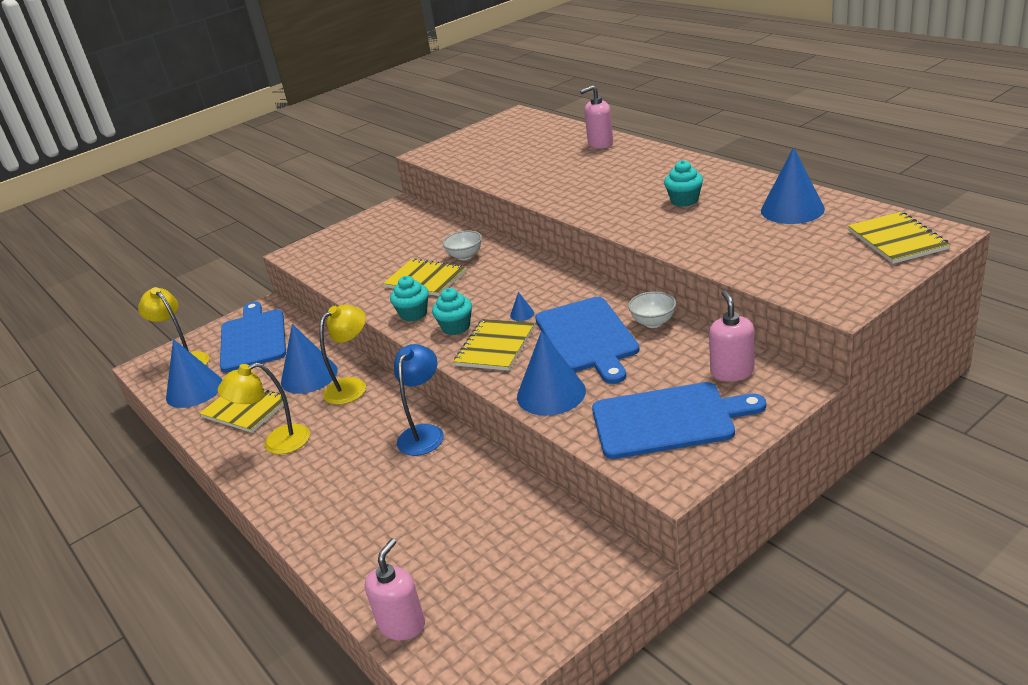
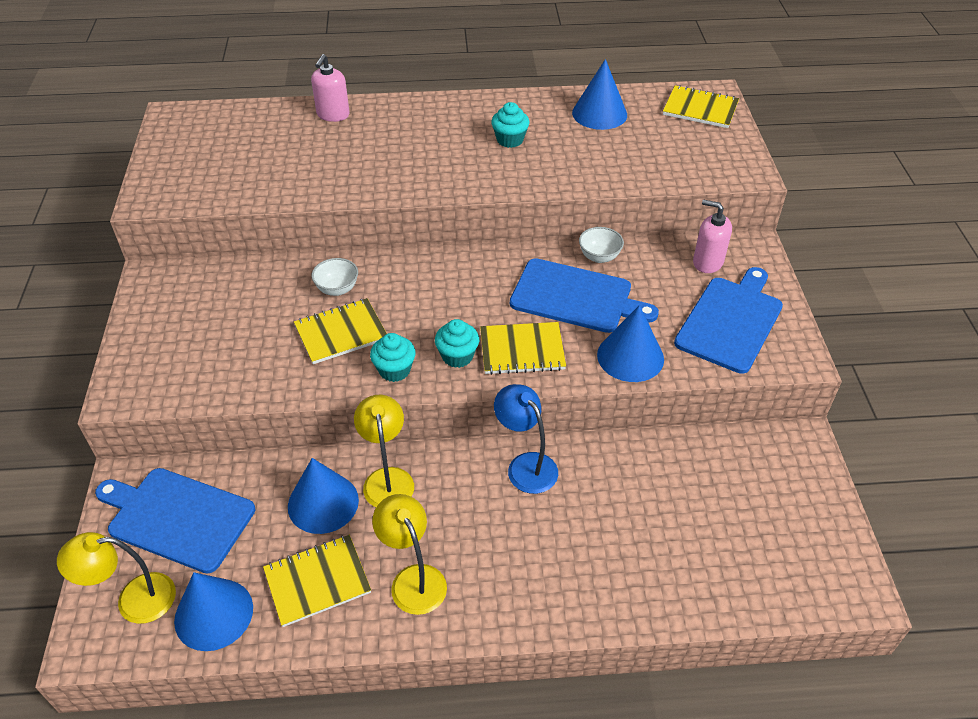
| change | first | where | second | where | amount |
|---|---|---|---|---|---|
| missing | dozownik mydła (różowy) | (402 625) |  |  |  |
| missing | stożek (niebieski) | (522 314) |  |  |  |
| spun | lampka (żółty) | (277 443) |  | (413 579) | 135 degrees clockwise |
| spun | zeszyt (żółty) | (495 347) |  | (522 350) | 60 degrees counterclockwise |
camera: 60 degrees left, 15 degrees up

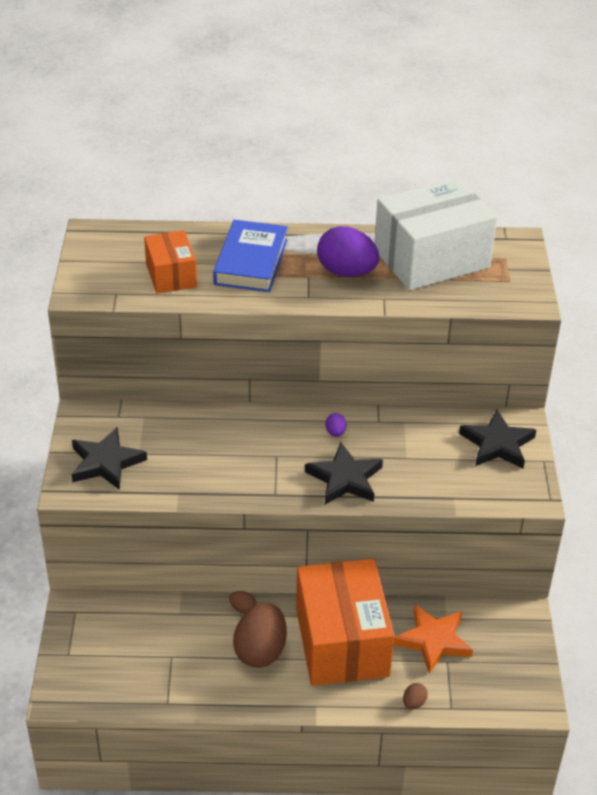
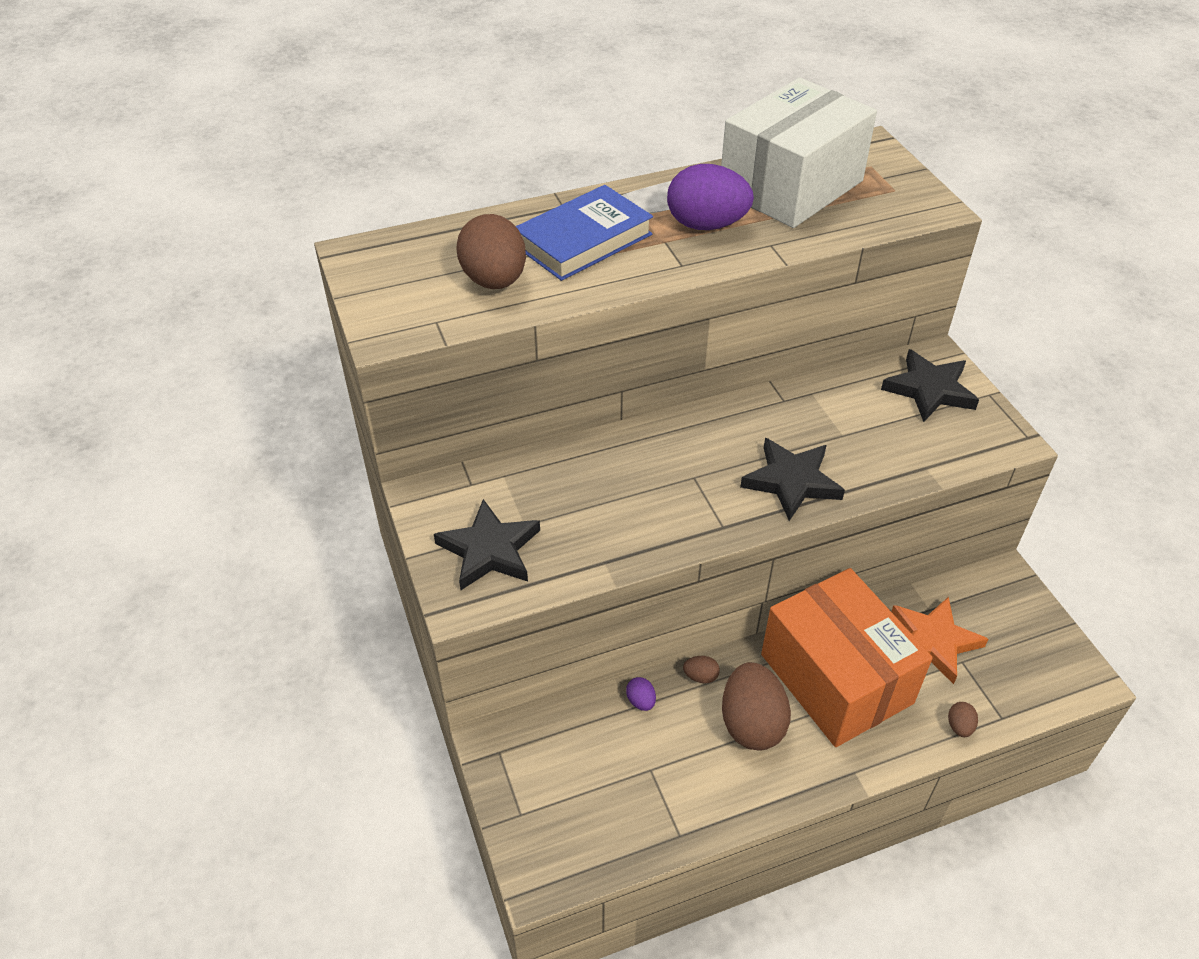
| change | first | where | second | where | amount |
|---|---|---|---|---|---|
| relocated | jajko (fioletowy) | (335 432) |  | (641 701) |  |
| exchanged | pudełko (pomarańczowy) | (171 275) | jajko (brązowy) | (494 281) |  |
| spun | książka (niebieski) | (251 262) |  | (583 240) | 60 degrees clockwise |
camera: 20 degrees left, 5 degrees up

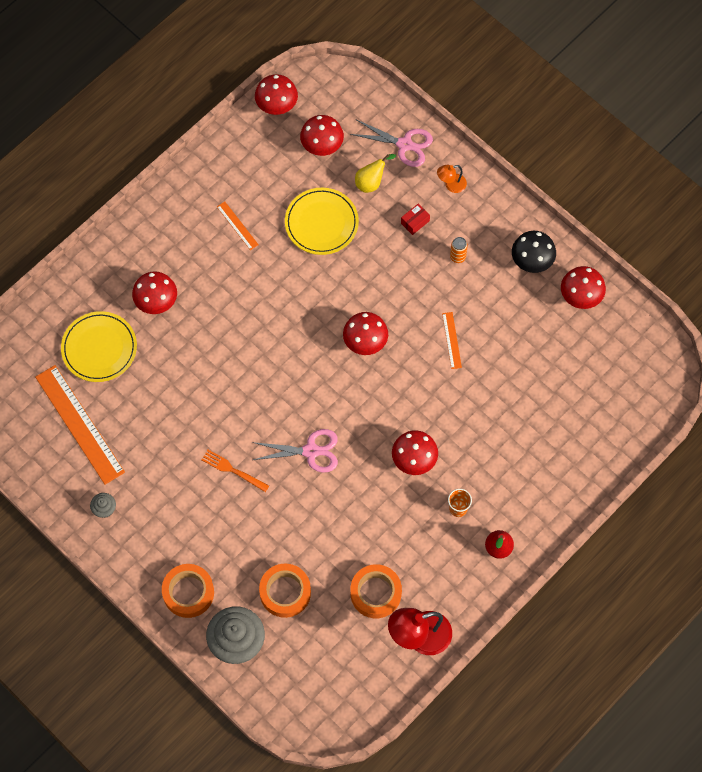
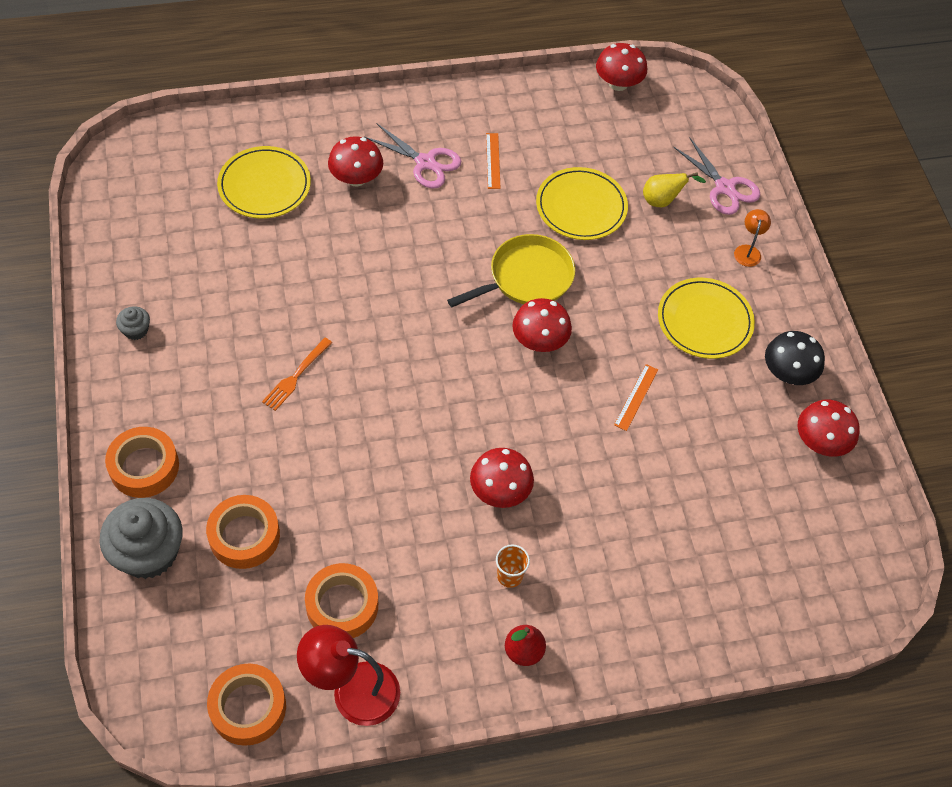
| change | first | where | second | where | amount |
|---|---|---|---|---|---|
| missing | linijka (pomarańczowy) | (79 424) |  |  |  |
| missing | grzyb (czerwony) | (322 145) |  |  |  |
| missing | pudełko (czerwony) | (415 222) |  |  |  |
| appeared |  |  | taśma klejąca (pomarańczowy) | (248 707) |  |
| appeared |  |  | patelnia (żółty) | (526 278) |  |
| relocated | nożyczki (różowy) | (311 451) |  | (425 163) |  |
| exchanged | puszka (pomarańczowy) | (457 257) | talerz (żółty) | (704 321) |  |
| spun | widelec (pomarańczowy) | (232 470) |  | (296 376) | 120 degrees counterclockwise |
| spun | lampka (pomarańczowy) | (451 185) |  | (748 251) | 90 degrees clockwise |
camera: 30 degrees right, 10 degrees down

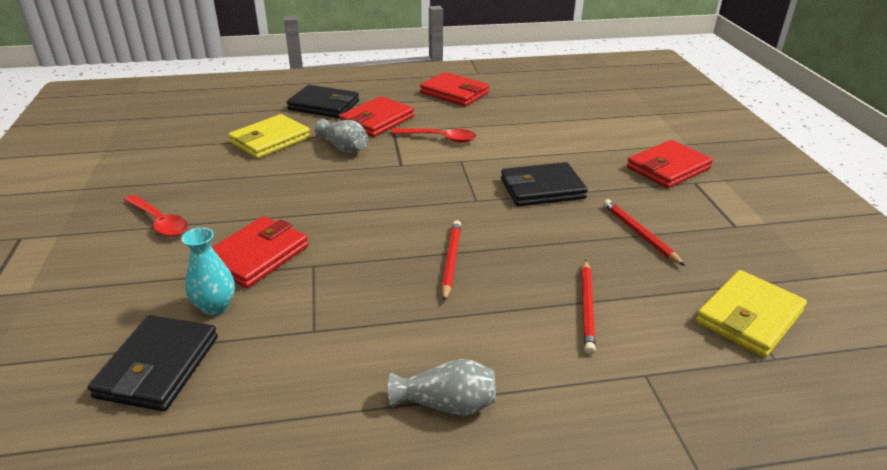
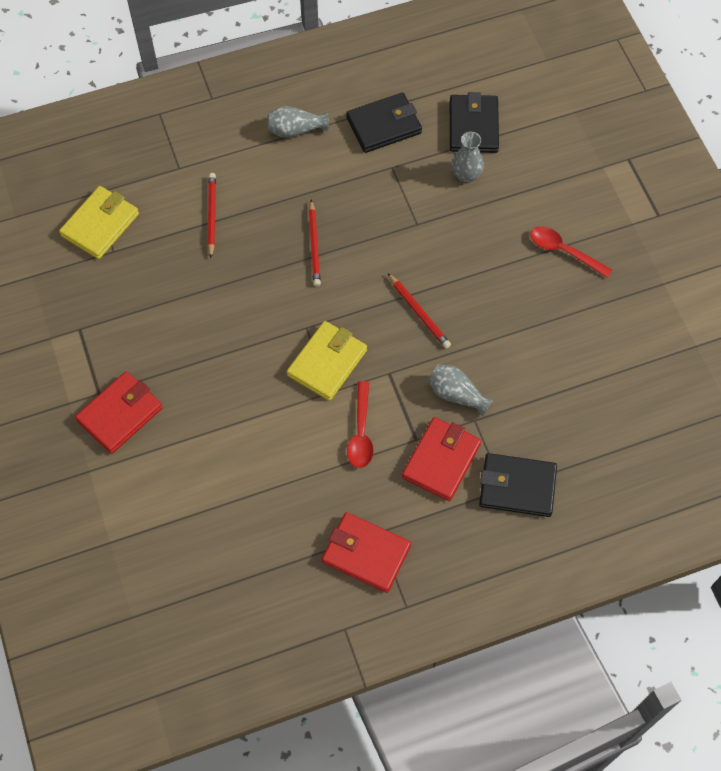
| change | first | where | second | where | amount |
|---|---|---|---|---|---|
| missing | portfel (czerwony) | (257 256) |  |  |  |
| relocated | portfel (żółty) | (270 140) |  | (327 362) |  |
| relocated | portfel (czarny) | (542 189) |  | (384 125) |  |
| relocated | ołówek (czerwony) | (639 234) |  | (419 313) |  |
| colour | wazon (turkusowy) | (215 306) | wazon (szary) | (466 175) |  |
| spun | łyżka (czerwony) | (440 138) |  | (361 433) | 90 degrees counterclockwise |
camera: 170 degrees right, 30 degrees up

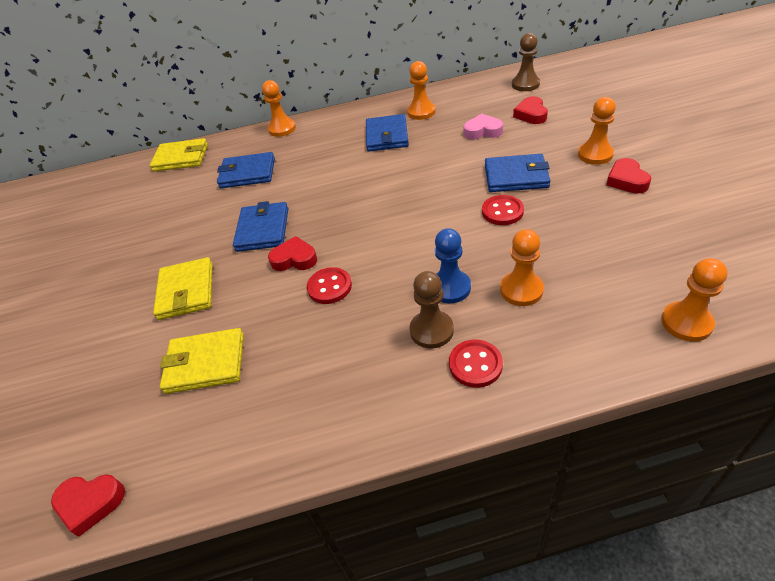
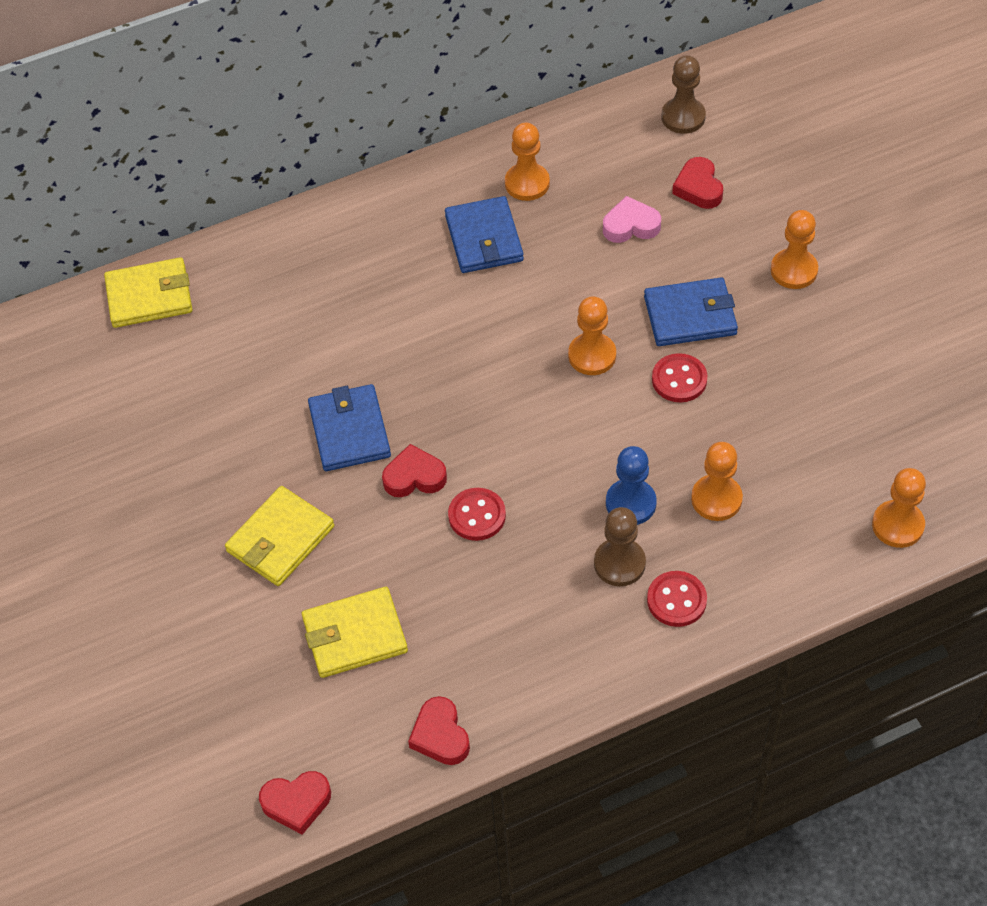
| change | first | where | second | where | amount |
|---|---|---|---|---|---|
| missing | portfel (niebieski) | (247 173) |  |  |  |
| relocated | pionek (pomarańczowy) | (282 129) |  | (592 355) |  |
| relocated | serce (czerwony) | (626 180) |  | (440 735) |  |
| spun | portfel (żółty) | (186 291) |  | (280 539) | 60 degrees clockwise |
camera: 15 degrees left, 10 degrees up

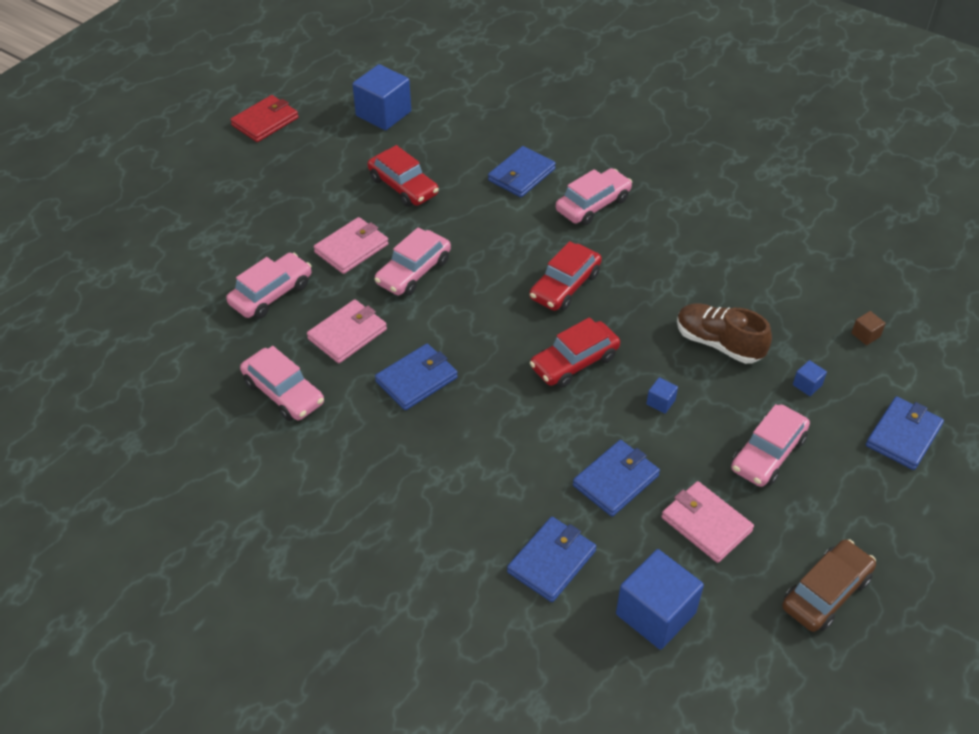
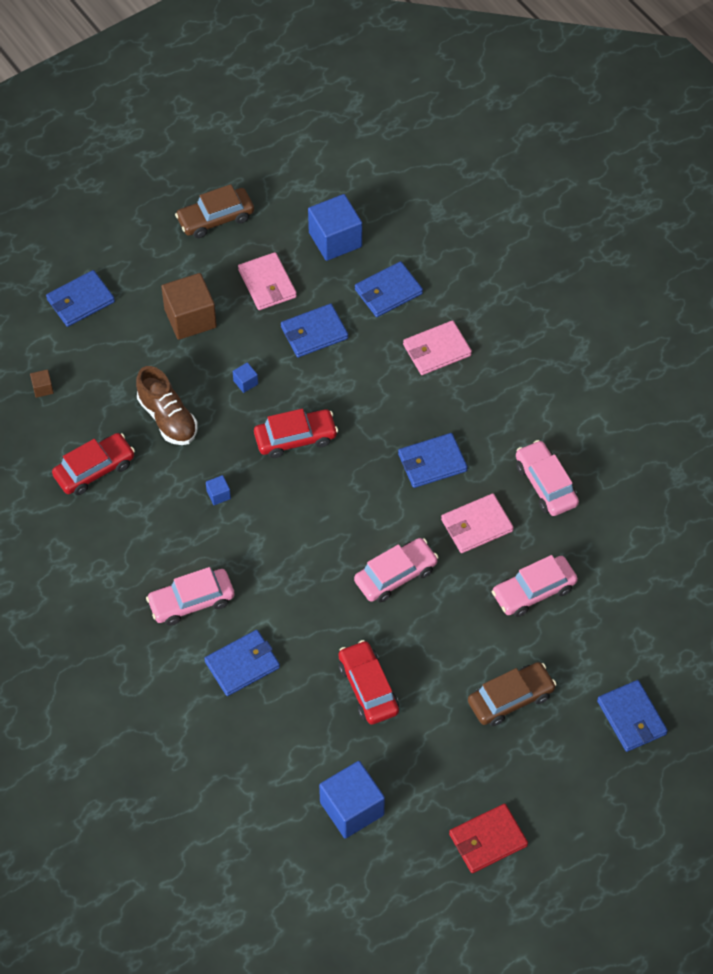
| change | first | where | second | where | amount |
|---|---|---|---|---|---|
| appeared |  |  | samochód (brązowy) | (510 699) |  |
| appeared |  |  | portfel (niebieski) | (631 718) |  |
| relocated | portfel (różowy) | (352 248) |  | (436 350) |  |
| relocated | samochód (czerwony) | (565 286) |  | (94 470) |  |
| relocated | sześcian (niebieski) | (807 385) |  | (218 495) |  |
| exchanged | samochód (różowy) | (767 453) | sześcian (brązowy) | (190 318) |  |
camera: 160 degrees left, 10 degrees up

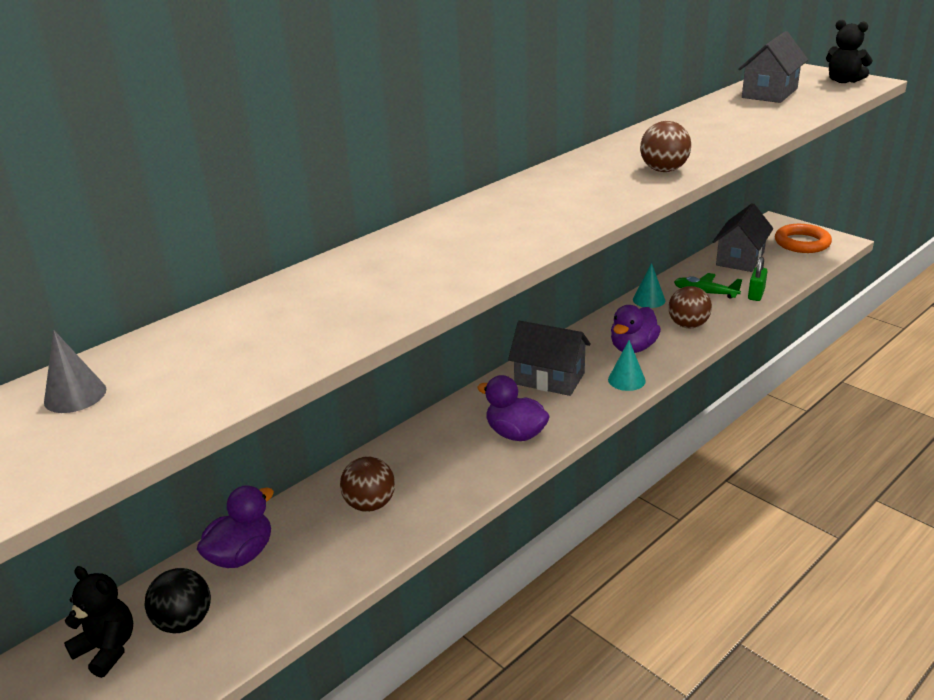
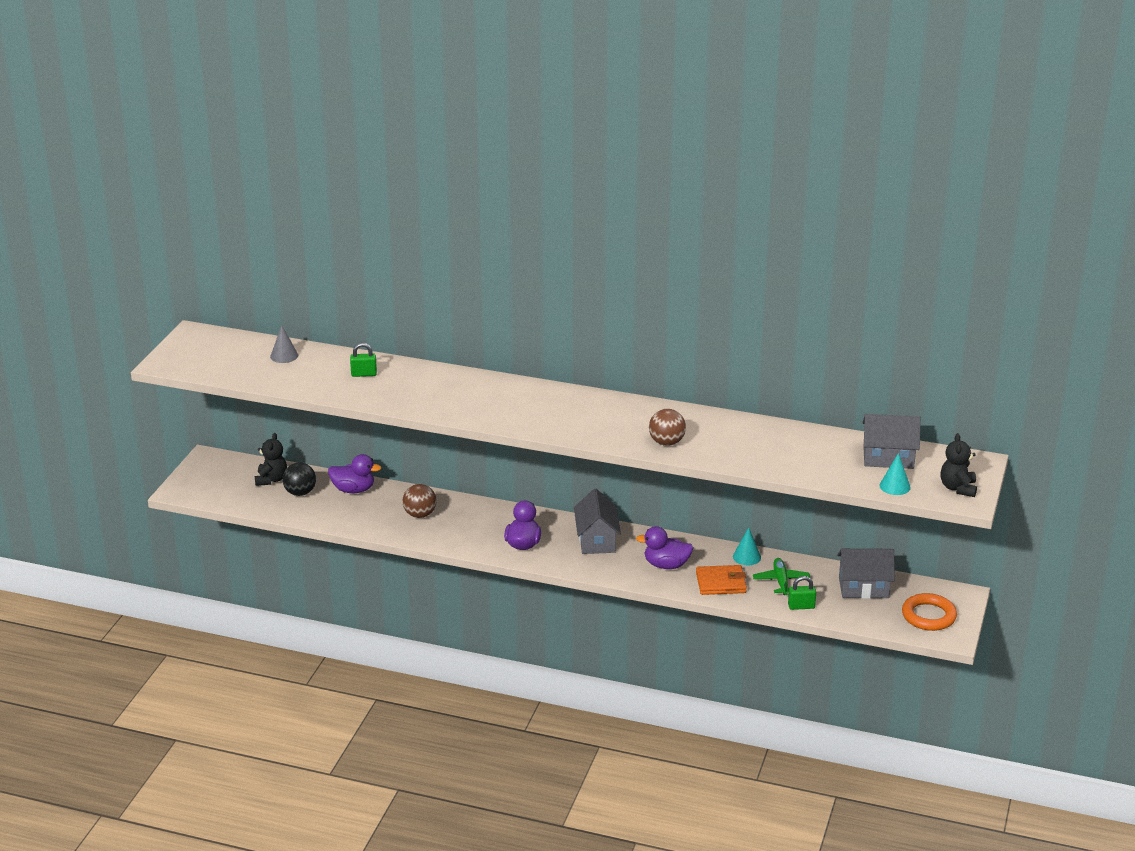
| change | first | where | second | where | amount |
|---|---|---|---|---|---|
| appeared |  |  | kłódka (zielony) | (364 374) |  |
| relocated | stożek (turkusowy) | (626 380) |  | (894 486) |  |
| exchanged | piłka (brązowy) | (688 325) | portfel (pomarańczowy) | (721 583) |  |
camera: 60 degrees right, 0 degrees up

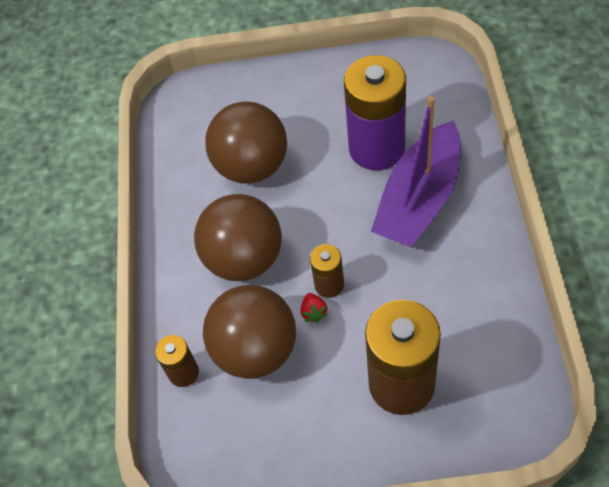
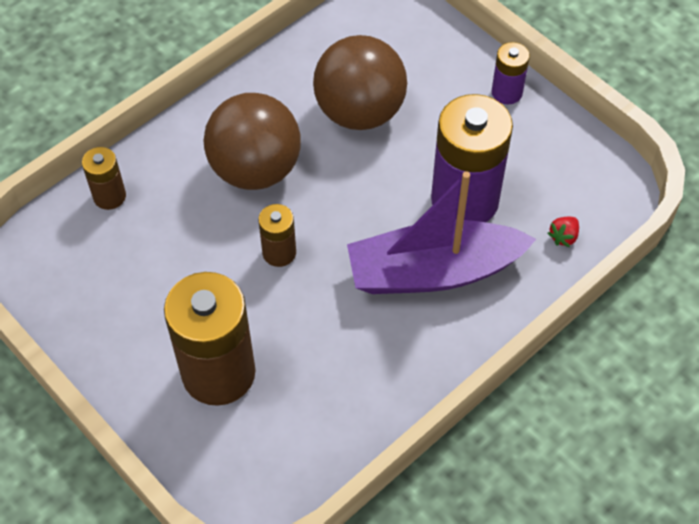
| change | first | where | second | where | amount |
|---|---|---|---|---|---|
| missing | piłka (brązowy) | (256 350) |  |  |  |
| appeared |  |  | bateria (fioletowy) | (506 92) |  |
| relocated | truskawka (czerwony) | (313 312) |  | (563 237) |  |
camera: 45 degrees right, 0 degrees up

